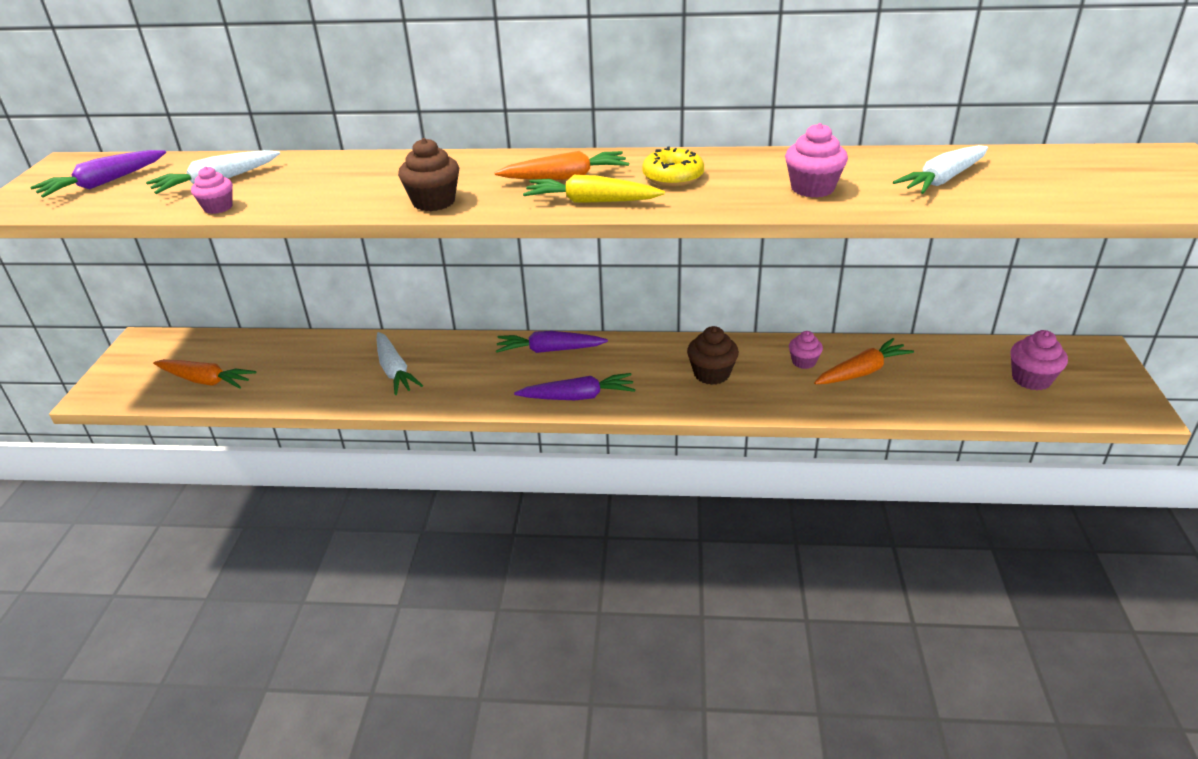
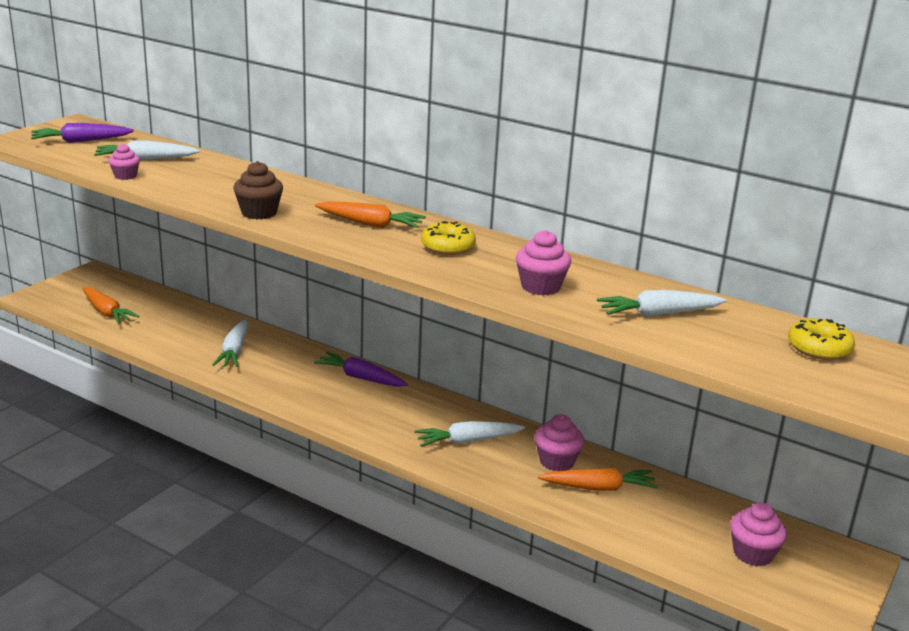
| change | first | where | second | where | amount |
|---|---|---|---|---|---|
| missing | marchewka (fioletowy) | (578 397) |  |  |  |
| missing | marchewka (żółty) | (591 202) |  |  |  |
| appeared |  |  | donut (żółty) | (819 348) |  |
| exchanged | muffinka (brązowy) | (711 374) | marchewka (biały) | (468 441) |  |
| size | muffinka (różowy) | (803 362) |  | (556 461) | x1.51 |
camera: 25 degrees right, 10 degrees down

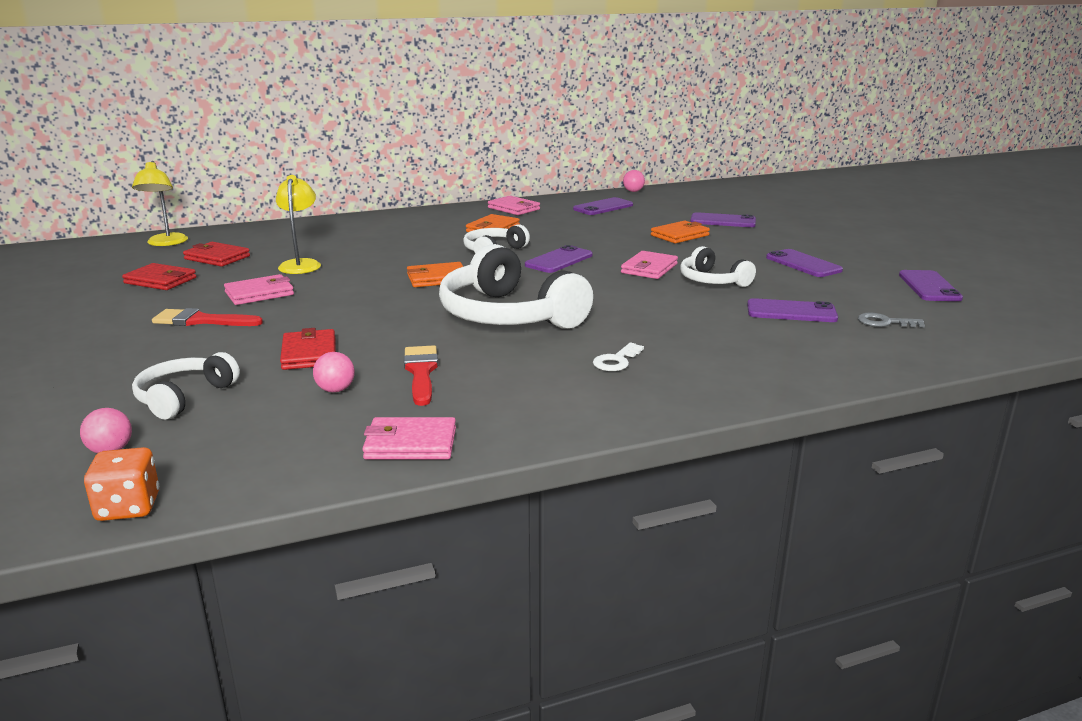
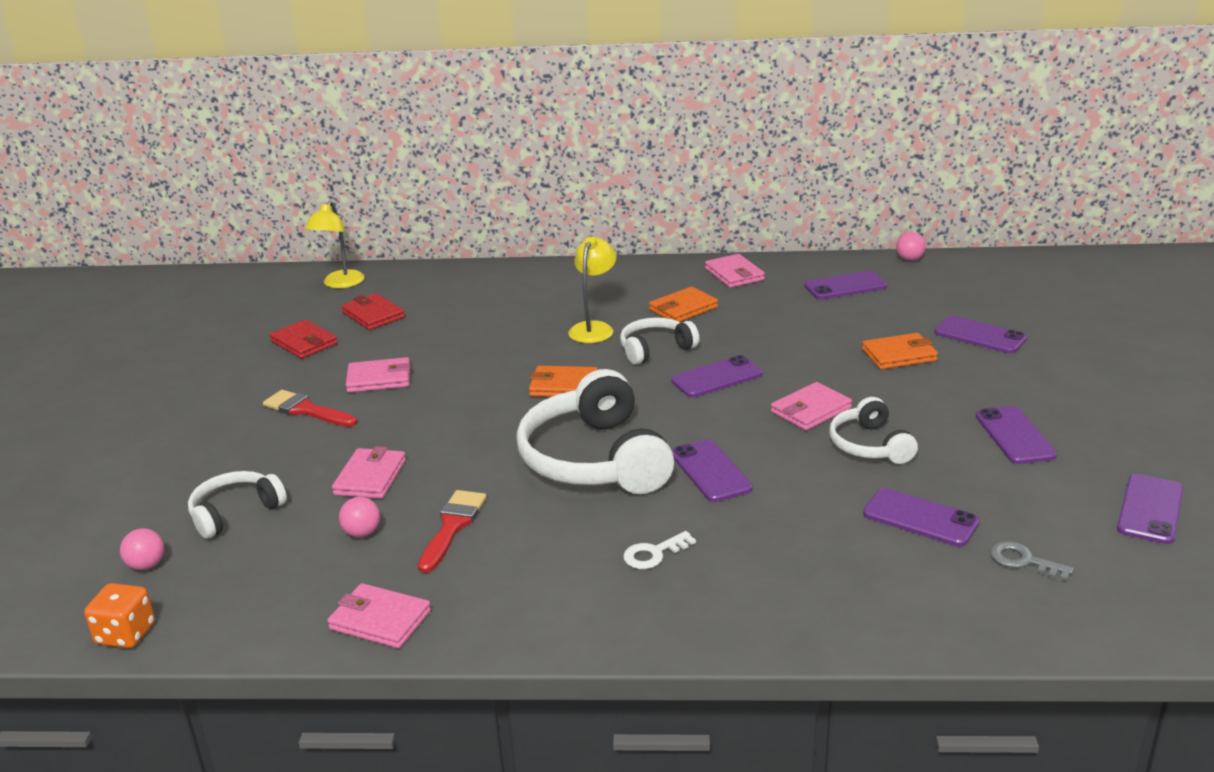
| change | first | where | second | where | amount |
|---|---|---|---|---|---|
| appeared |  |  | telefon (fioletowy) | (710 471) |  |
| relocated | lampka (żółty) | (301 264) |  | (594 328) |  |
| colour | portfel (czerwony) | (309 354) | portfel (różowy) | (370 477) |  |
camera: 25 degrees right, 5 degrees up

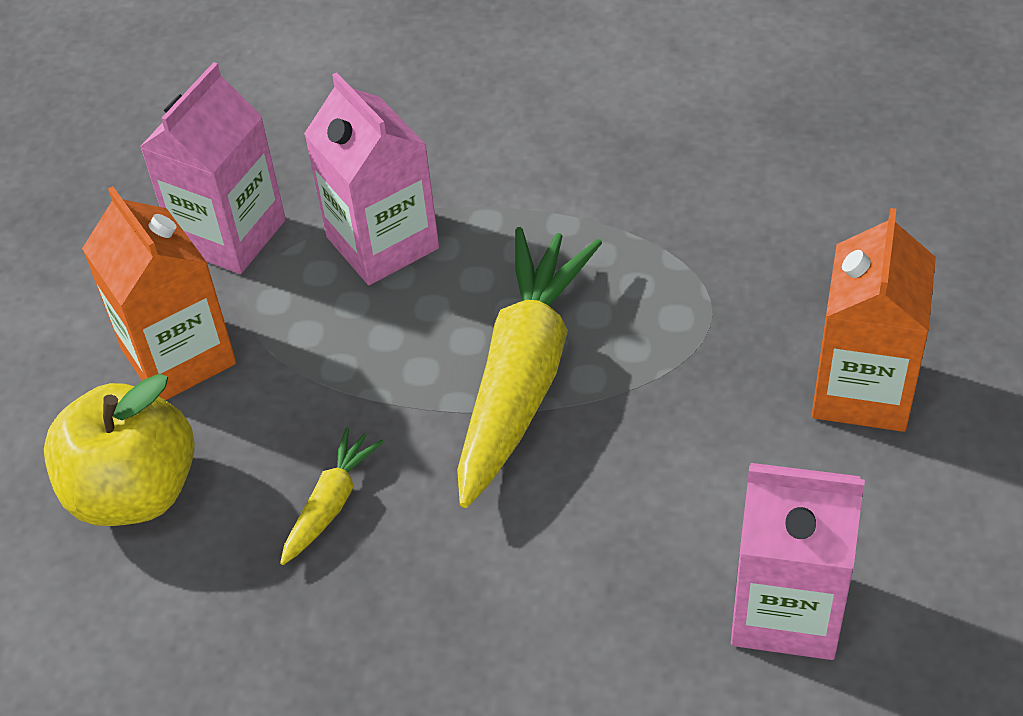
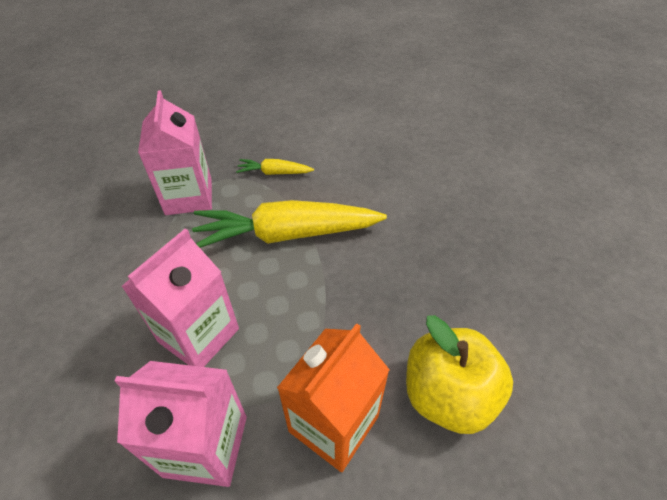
| change | first | where | second | where | amount |
|---|---|---|---|---|---|
| missing | karton mleka (pomarańczowy) | (862 389) |  |  |  |
| relocated | marchewka (żółty) | (331 503) |  | (274 173) |  |
| relocated | karton mleka (różowy) | (786 609) |  | (189 197) |  |
camera: 115 degrees left, 0 degrees up

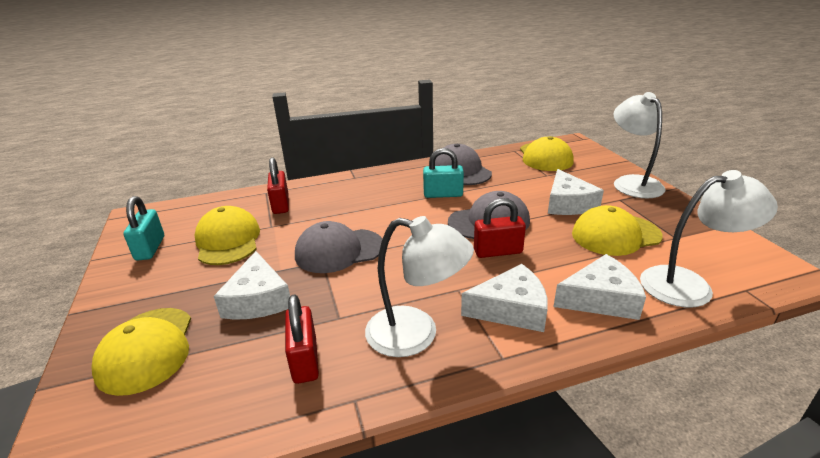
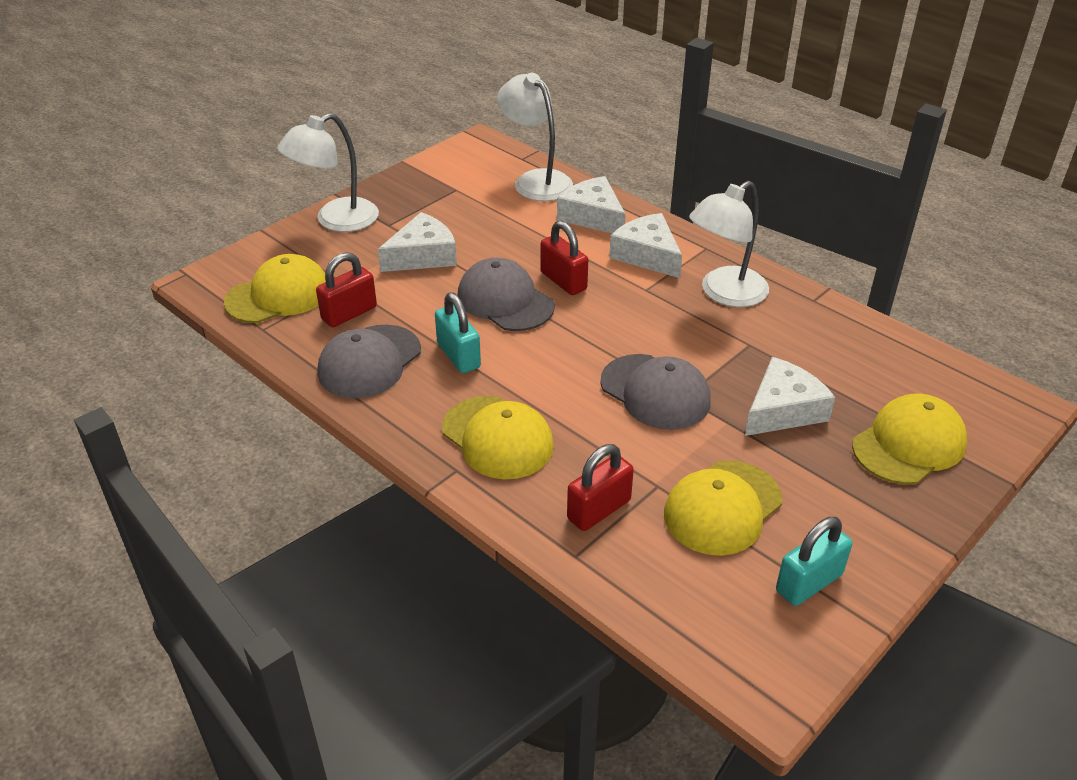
| change | first | where | second | where | amount |
|---|---|---|---|---|---|
| relocated | kłódka (czerwony) | (305 360) |  | (349 313) |  |
| relocated | czapka (żółty) | (615 235) |  | (497 437) |  |
| spun | lampka (biały) | (416 334) |  | (724 293) | 120 degrees counterclockwise |
camera: 120 degrees left, 10 degrees up

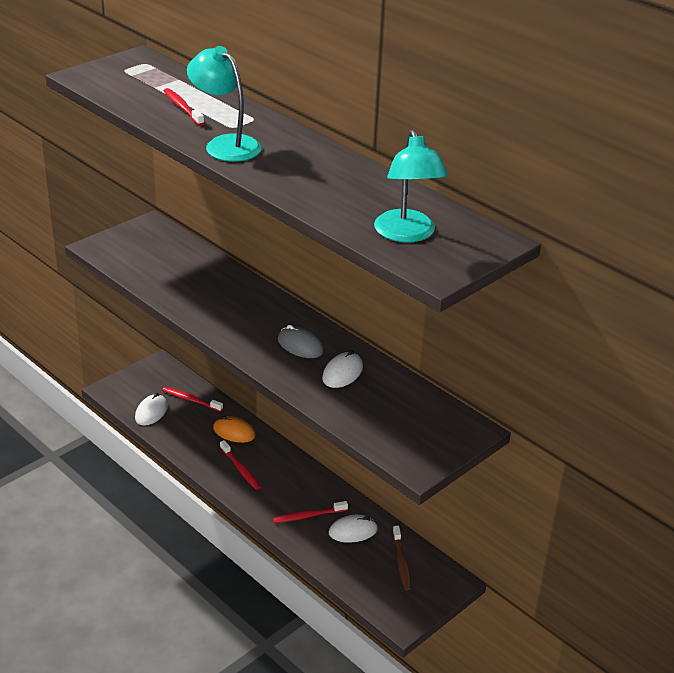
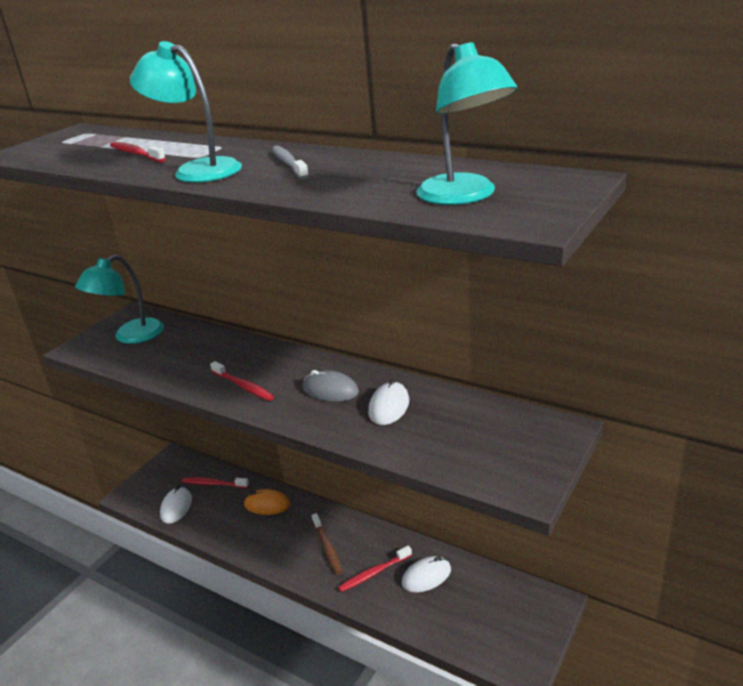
| change | first | where | second | where | amount |
|---|---|---|---|---|---|
| appeared |  |  | lampka (turkusowy) | (130 336) |  |
| appeared |  |  | szczoteczka do zębów (szary) | (289 164) |  |
| relocated | szczoteczka do zębów (czerwony) | (241 469) |  | (243 386) |  |
| relocated | szczoteczka do zębów (brązowy) | (401 562) |  | (327 547) |  |
camera: 10 degrees left, 5 degrees down

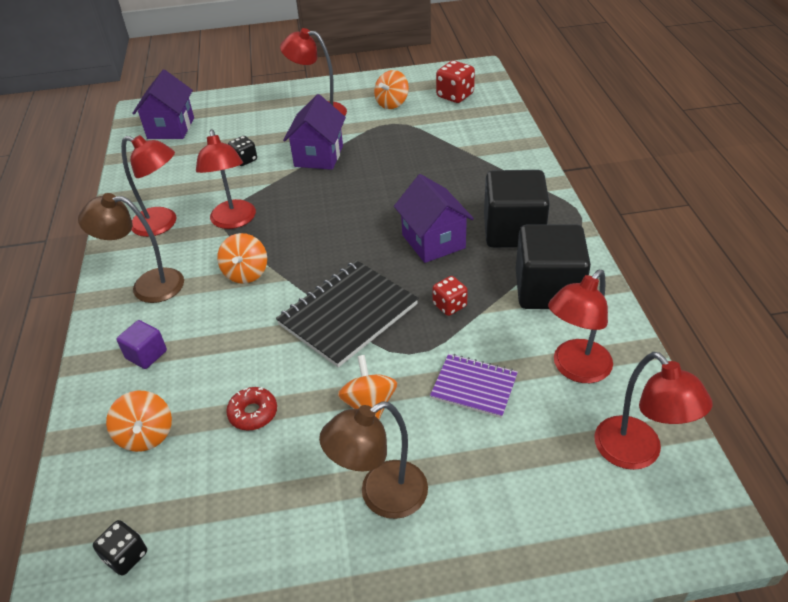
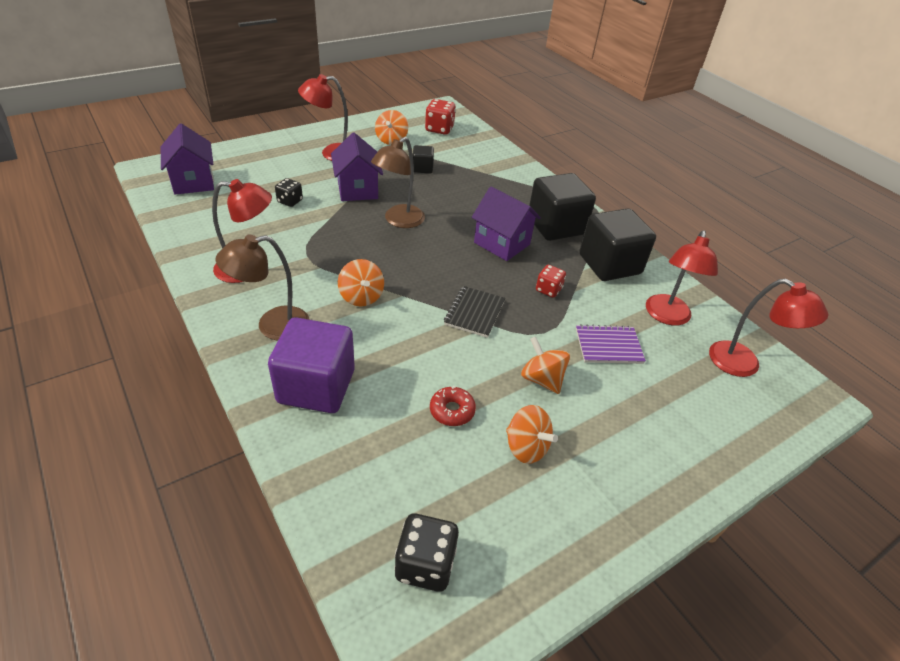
| change | first | where | second | where | amount |
|---|---|---|---|---|---|
| missing | lampka (czerwony) | (234 221) |  |  |  |
| appeared |  |  | sześcian (czarny) | (422 168) |  |
| relocated | bączek (pomarańczowy) | (146 435) |  | (526 447) |  |
| relocated | lampka (brązowy) | (381 496) |  | (399 221) |  |
| size | kostka do gry (czarny) | (126 556) |  | (425 564) | x1.55 |
| size | sześcian (fioletowy) | (146 354) |  | (316 386) | x2.08 |
| size | zeszyt (czarny) | (348 314) |  | (474 313) | x0.59 |
camera: 30 degrees left, 0 degrees up

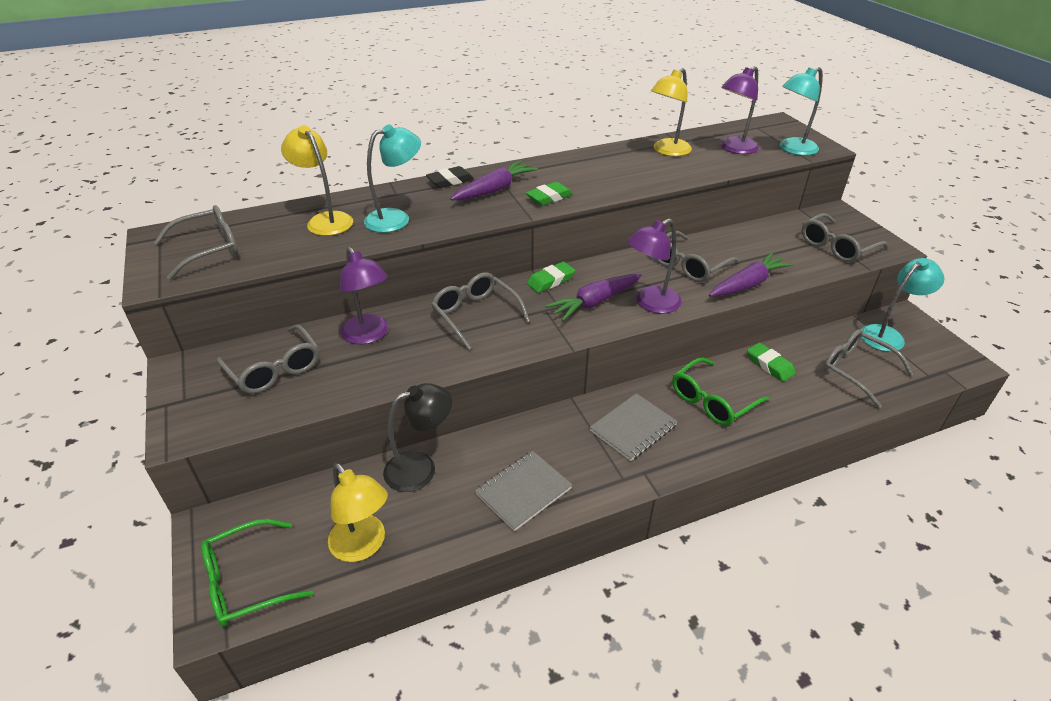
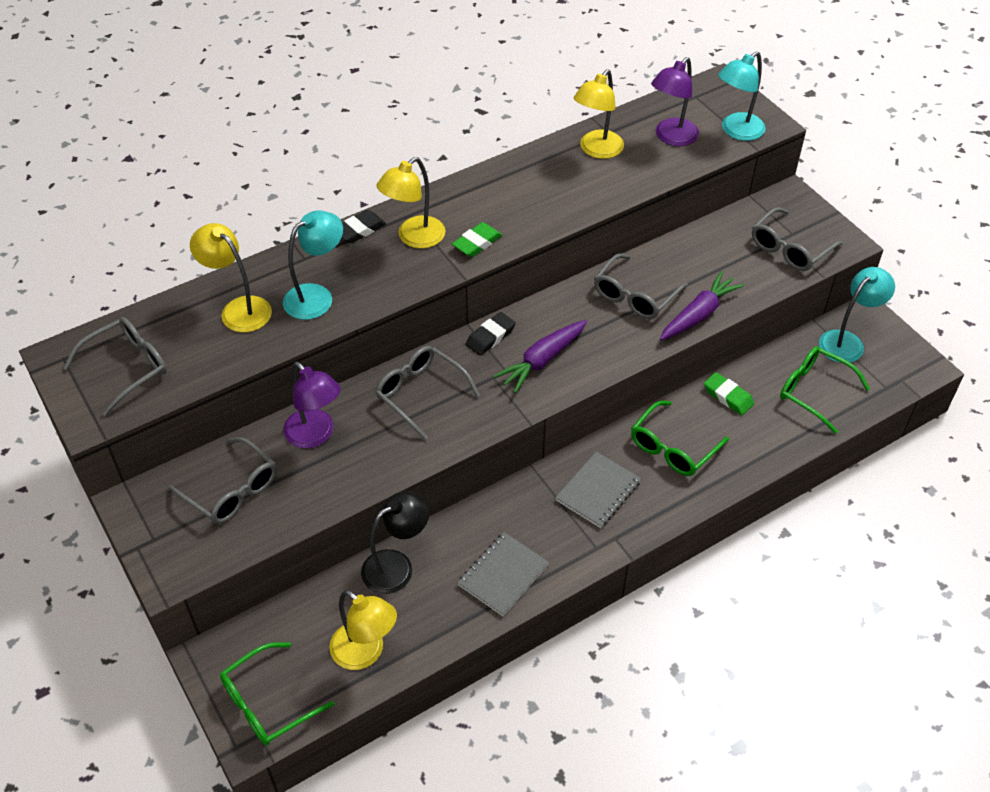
| change | first | where | second | where | amount |
|---|---|---|---|---|---|
| missing | lampka (fioletowy) | (650 303) |  |  |  |
| exchanged | marchewka (fioletowy) | (495 189) | lampka (żółty) | (414 238) |  |
| colour | gumka do mazania (zielony) | (550 280) | gumka do mazania (czarny) | (490 337) |  |
| colour | okulary (szary) | (855 371) | okulary (zielony) | (814 391) |  |
camera: 10 degrees left, 10 degrees up

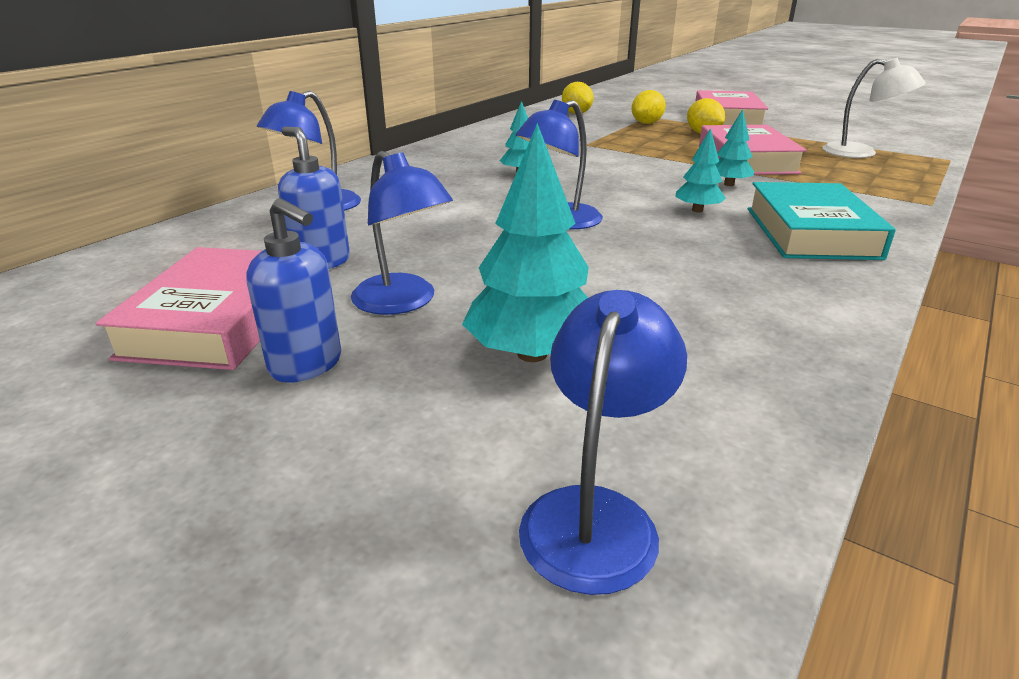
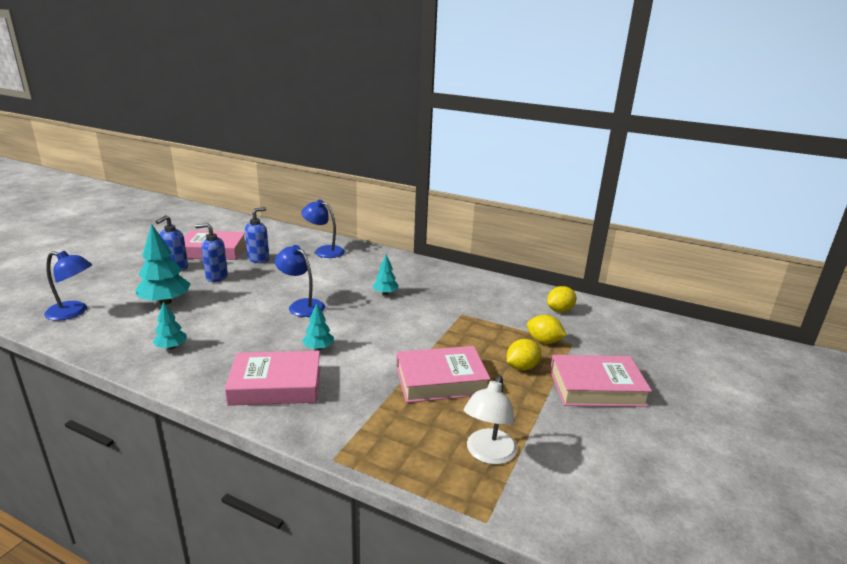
| change | first | where | second | where | amount |
|---|---|---|---|---|---|
| relocated | drzewko (turkusowy) | (729 184) |  | (171 347) |  |
| exchanged | lampka (niebieski) | (403 302) | dozownik mydła (niebieski) | (216 277) |  |
| colour | książka (turkusowy) | (810 232) | książka (różowy) | (276 385) |  |
camera: 80 degrees right, 5 degrees down

